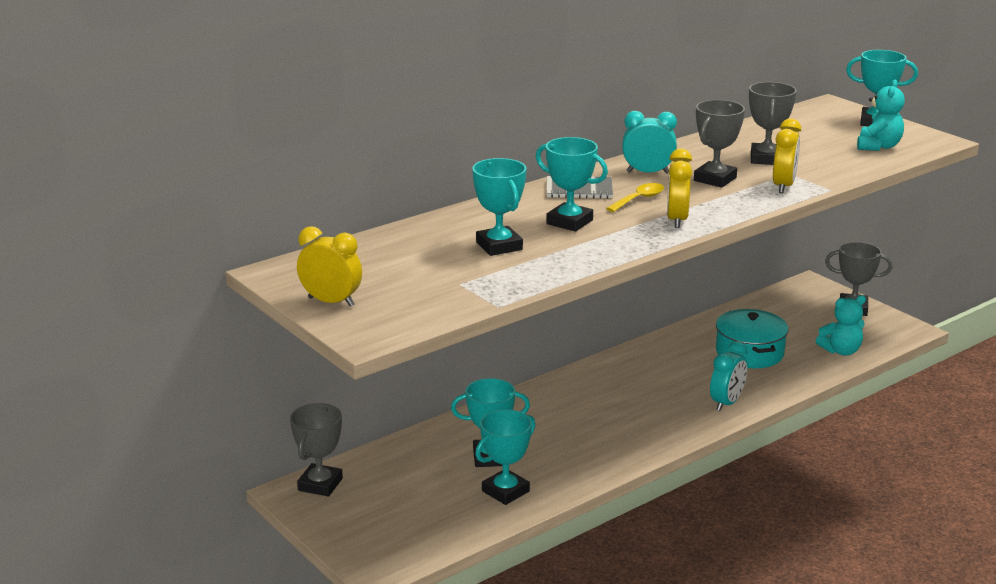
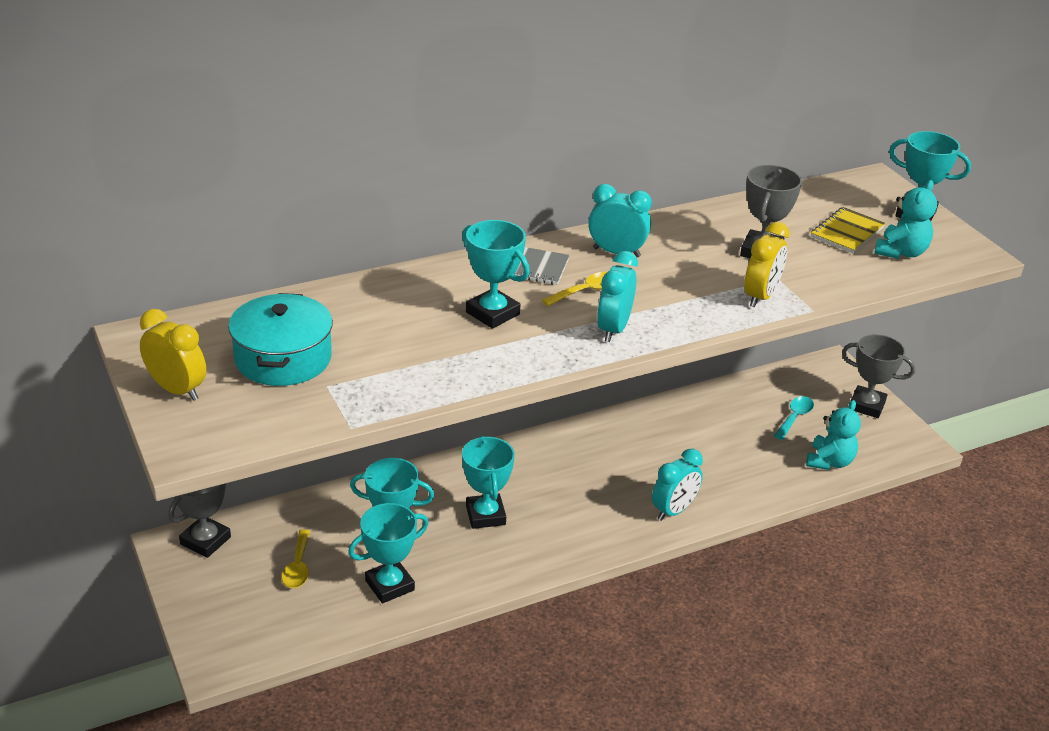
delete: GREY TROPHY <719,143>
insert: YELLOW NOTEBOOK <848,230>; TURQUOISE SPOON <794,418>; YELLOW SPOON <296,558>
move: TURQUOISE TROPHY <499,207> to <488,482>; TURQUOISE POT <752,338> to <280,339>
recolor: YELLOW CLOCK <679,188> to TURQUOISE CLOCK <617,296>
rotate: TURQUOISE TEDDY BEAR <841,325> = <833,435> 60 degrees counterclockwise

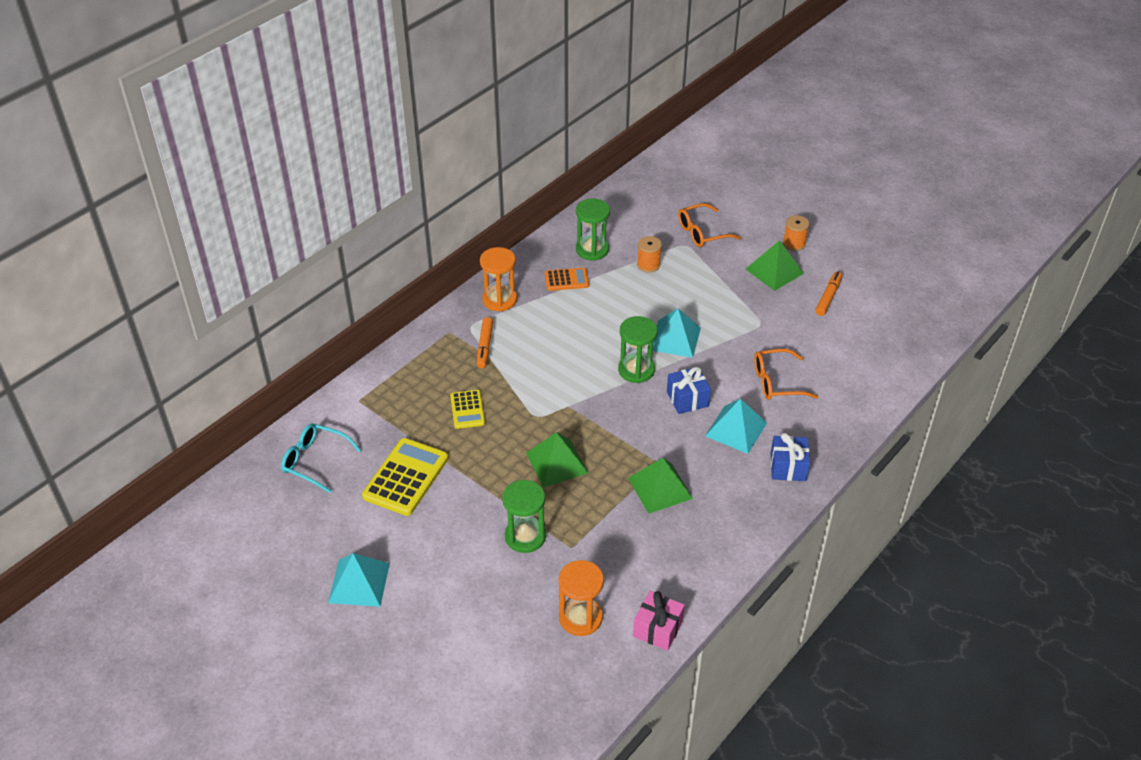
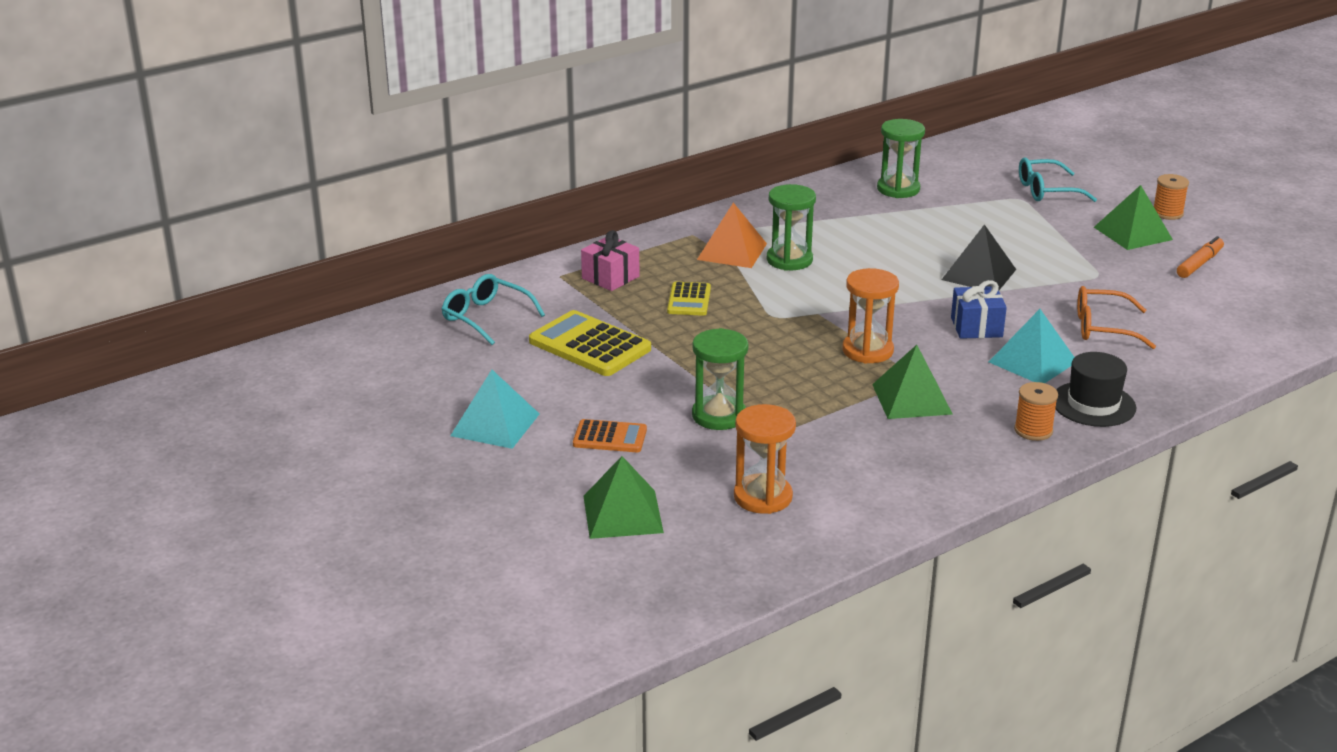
move: ORANGE SPOOL <649,254> to <1036,411>; ORANGE HOURGLASS <498,279> to <870,316>; ORANGE CALCULATOR <567,279> to <610,435>; GREEN HOURGLASS <638,349> to <791,227>; GREEN PYRAMID <557,460> to <623,497>; PINK GIFT <659,621> to <610,260>
replace: ORANGE MARKER <485,342> to ORANGE PYRAMID <732,235>; BLUE GIFT <790,457> to BLACK HAT <1095,389>
recolor: ORANGE GLASSES <709,225> to TURQUOISE GLASSES <1058,180>; TURQUOISE PYRAMID <677,333> to BLACK PYRAMID <978,257>
rotate: YELLOW CALCULATOR <405,477> = <590,343> 90 degrees counterclockwise

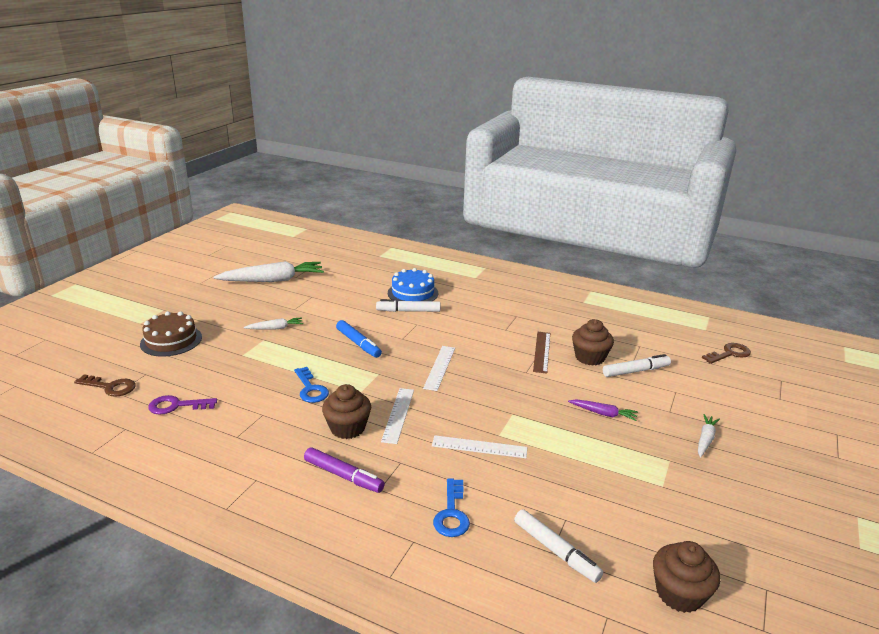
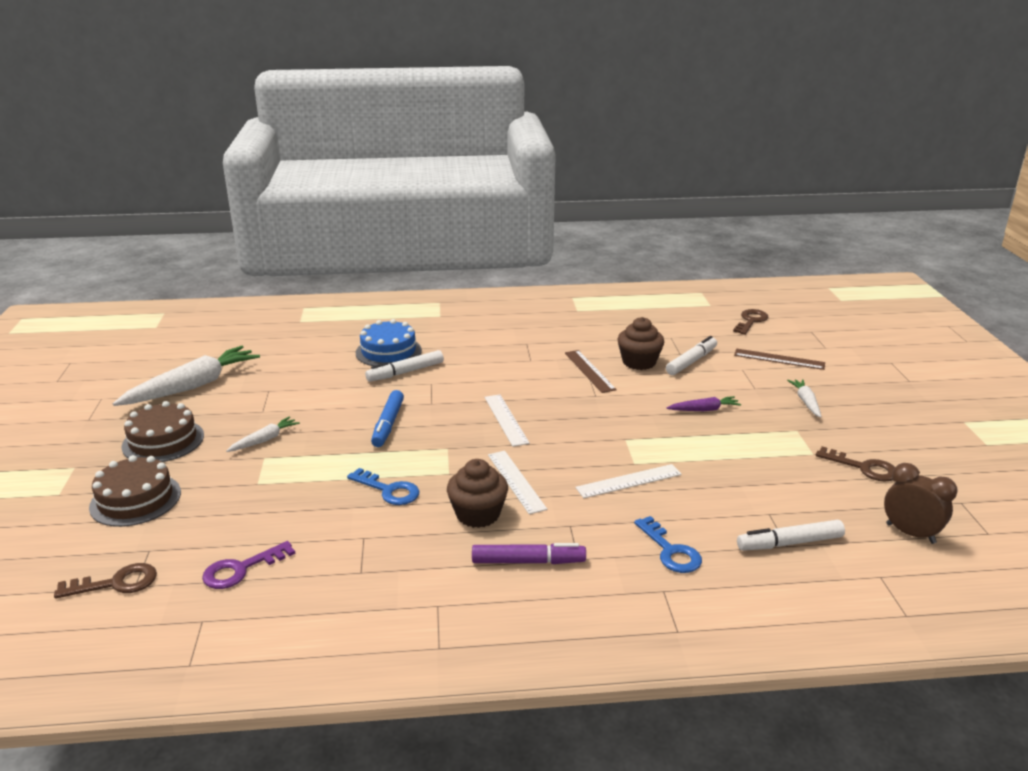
insert: BROWN RULER <779,359>; BROWN CAKE <162,431>; BROWN KEY <855,463>
replace: BROWN CUPCAKE <686,577> to BROWN CLOCK <921,503>
rotate: BLUE MARKER <359,339> = <387,418> 75 degrees clockwise; WHITE MARKER <558,546> = <791,535> 150 degrees clockwise

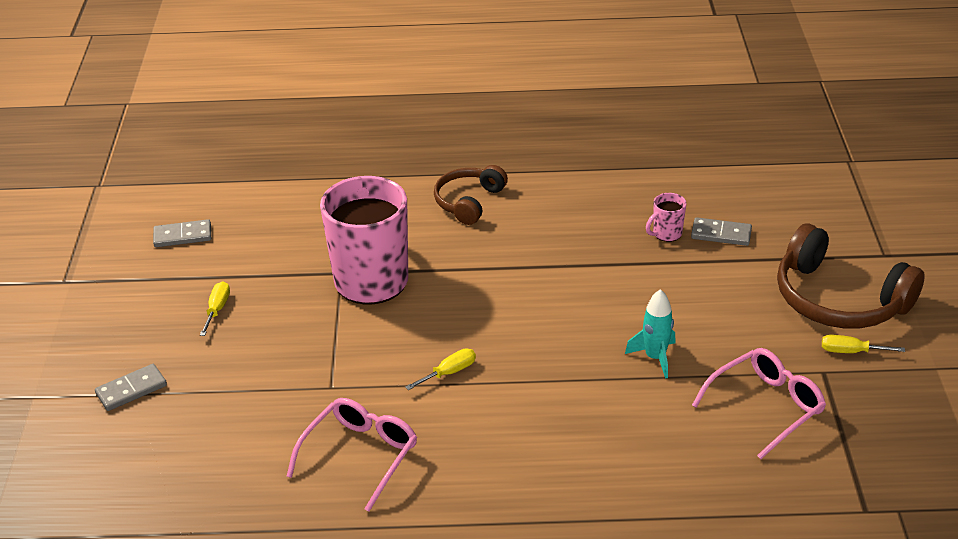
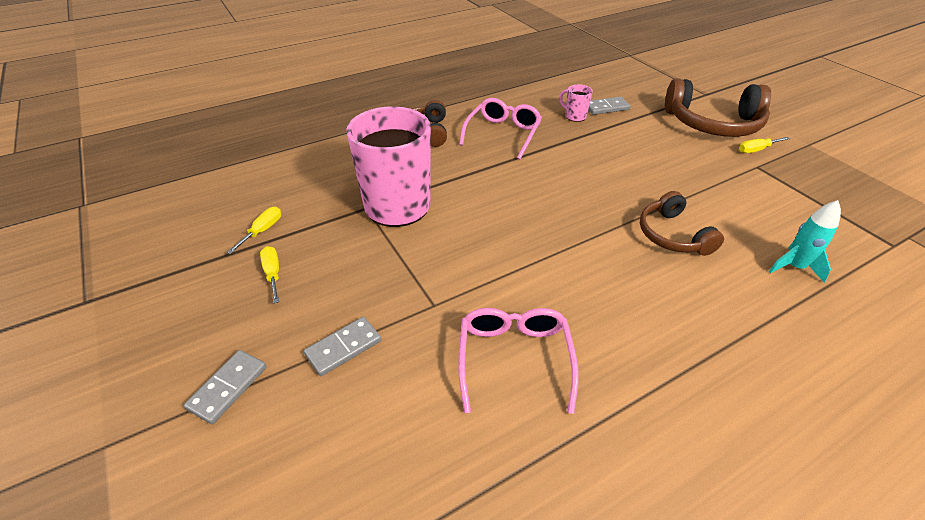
insert: BROWN HEADPHONES <682,223>
move: GREY DOMINO <182,233> to <342,346>; TURQUOISE ROCKET <650,334> to <805,241>; YELLOW SCREWDRIVER <440,369> to <254,230>; PINK GLASSES <759,403> to <500,129>
rotate: PINK MUG <666,217> = <576,103> 105 degrees clockwise

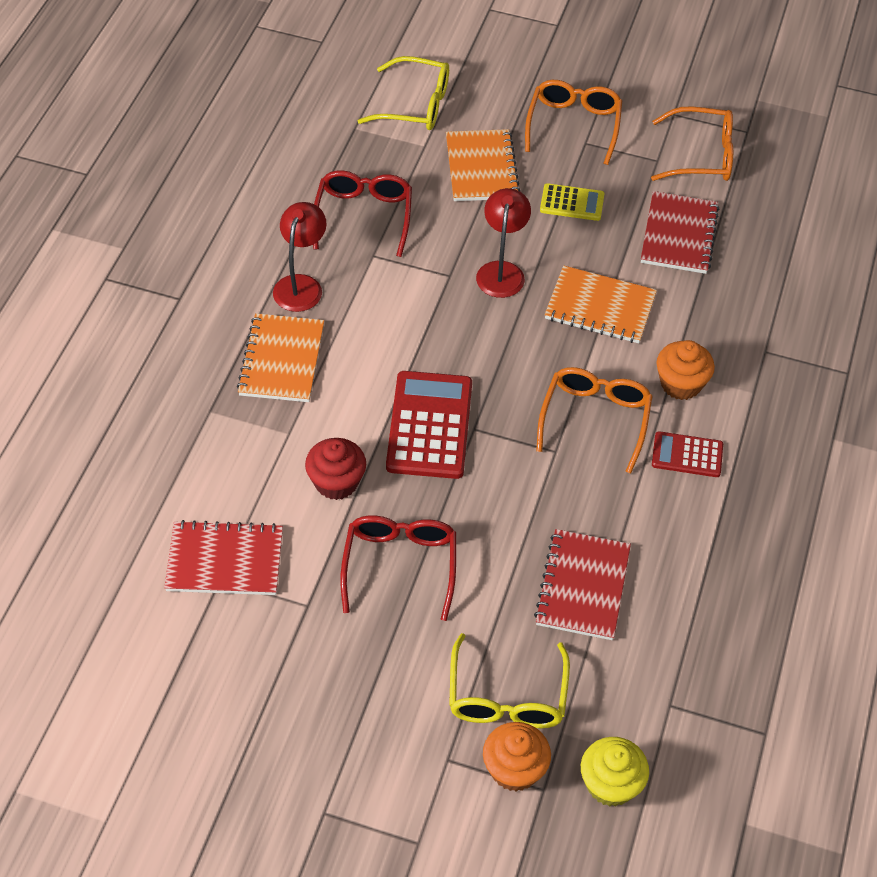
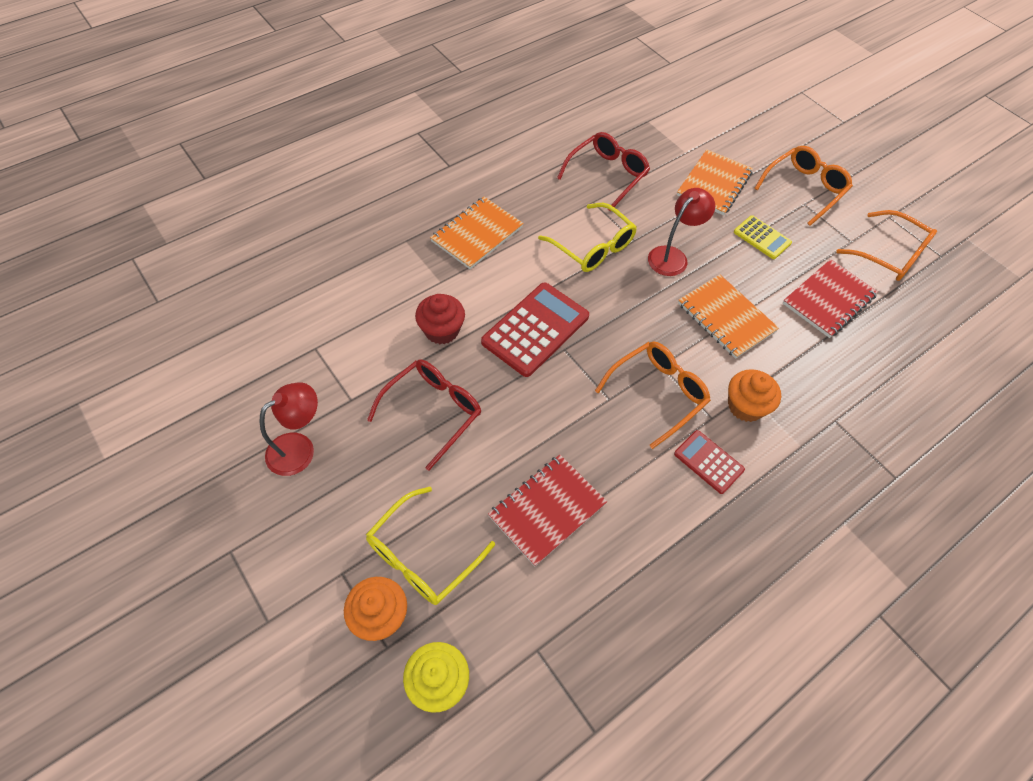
delete: RED NOTEBOOK <223,557>
move: YELLOW GLASSES <403,93> to <587,237>; RED LAMP <300,257> to <288,429>

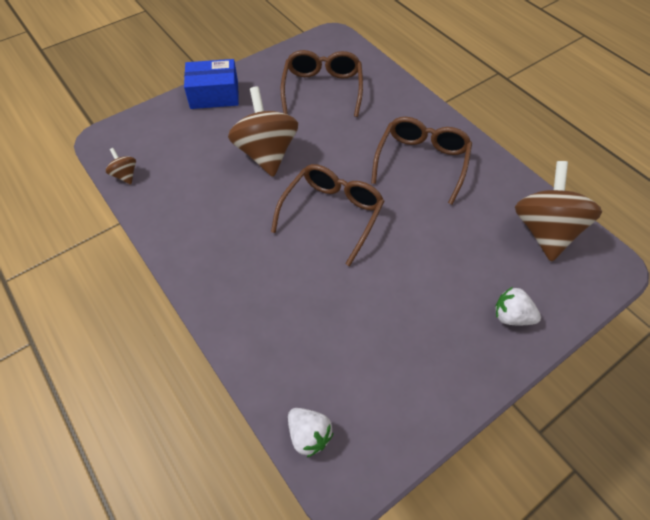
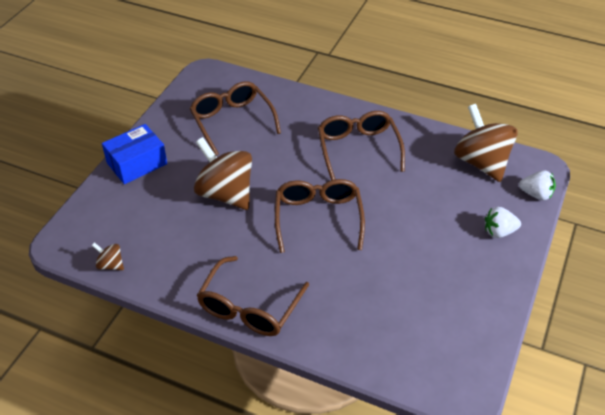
insert: BROWN GLASSES <253,296>
move: WHITE STRAWBERRY <310,432> to <537,185>

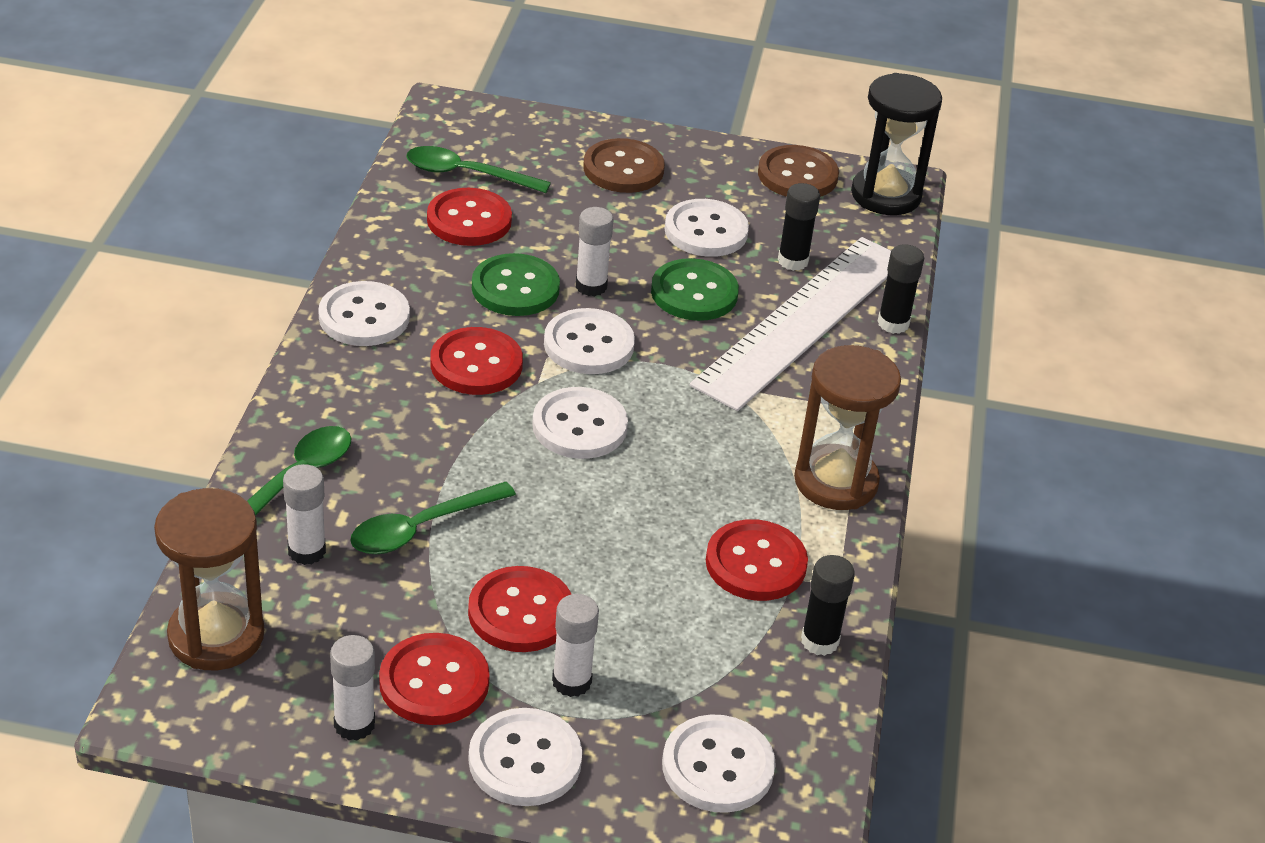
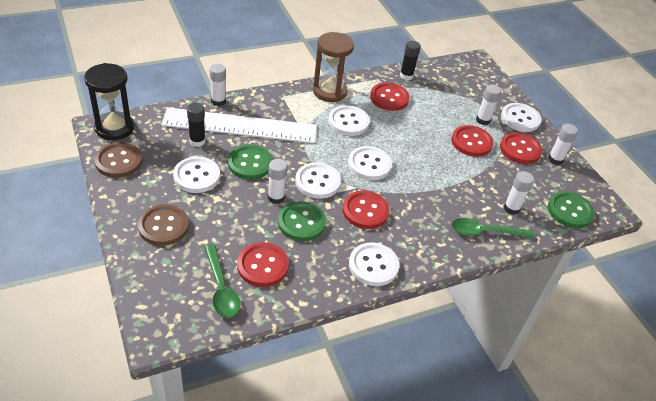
delete: GREEN SPOON <433,518>
move: WHITE BUTTON <719,764> to <349,120>
replace: BROWN HOURGLASS <209,579> to GREEN BUTTON <571,210>
recolor: BLACK GLUE STICK <900,289> to WHITE GLUE STICK <218,85>

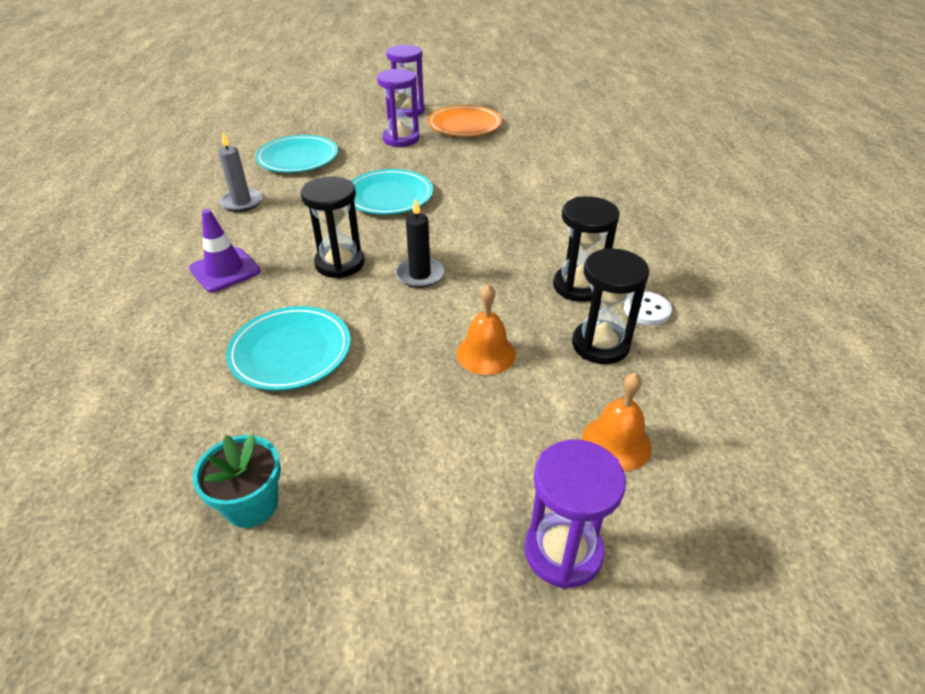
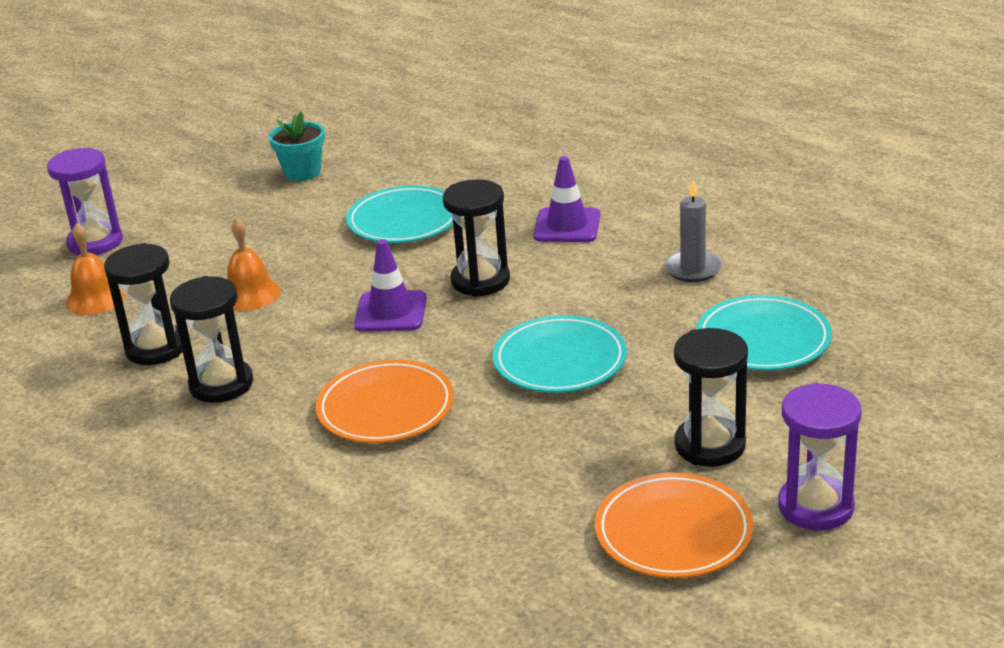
delete: WHITE BUTTON <648,308>
insert: ORANGE PLATE <385,401>
replace: BLACK CANDLE <420,243> to PURPLE TRAFFIC CONE <390,285>
recolor: PURPLE HOURGLASS <398,108> to BLACK HOURGLASS <711,397>

